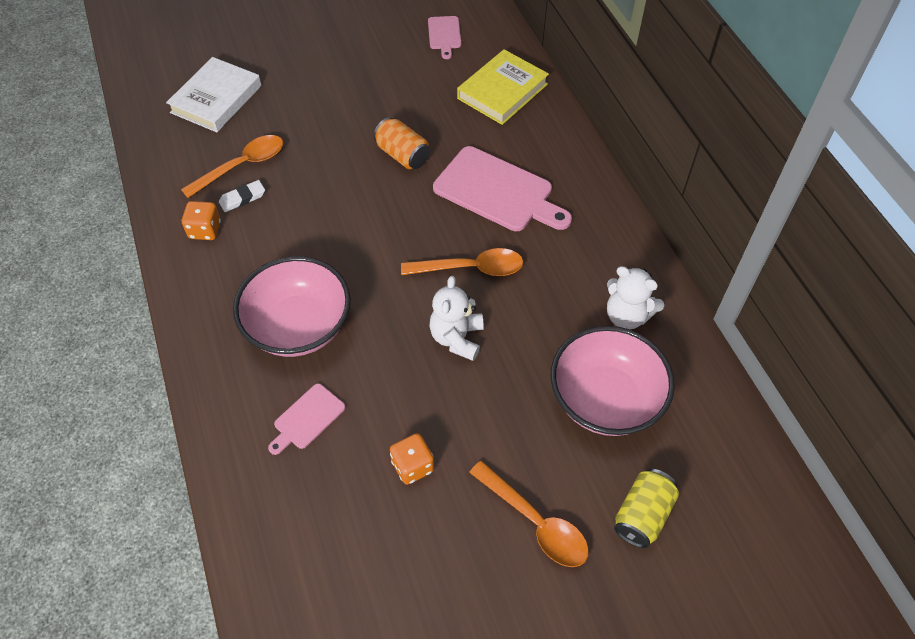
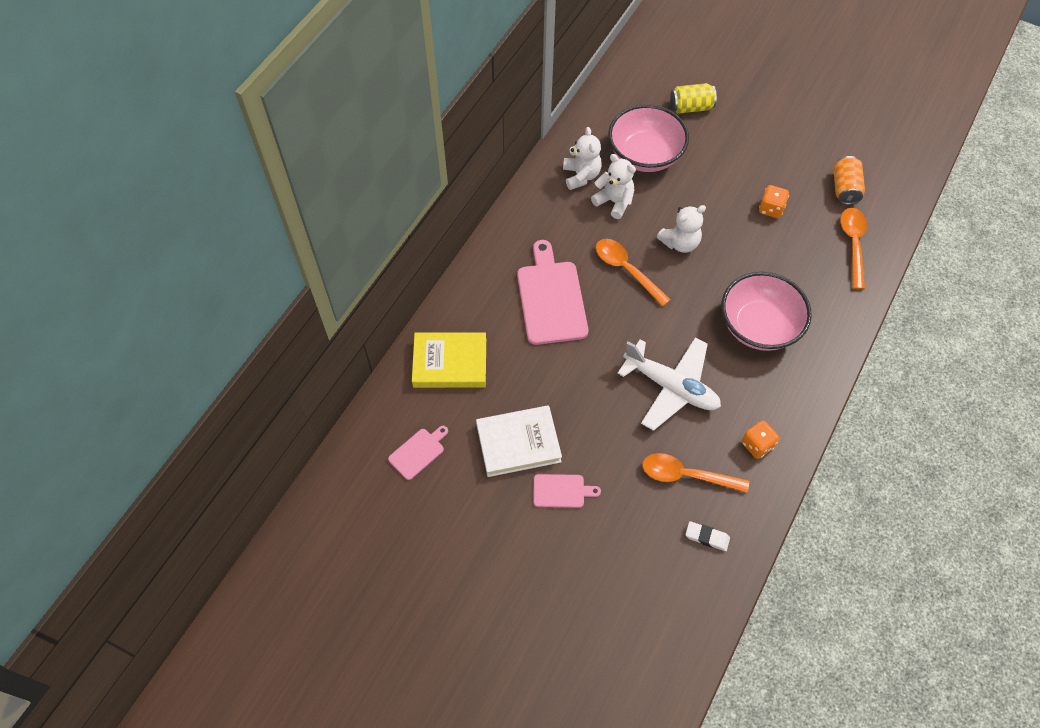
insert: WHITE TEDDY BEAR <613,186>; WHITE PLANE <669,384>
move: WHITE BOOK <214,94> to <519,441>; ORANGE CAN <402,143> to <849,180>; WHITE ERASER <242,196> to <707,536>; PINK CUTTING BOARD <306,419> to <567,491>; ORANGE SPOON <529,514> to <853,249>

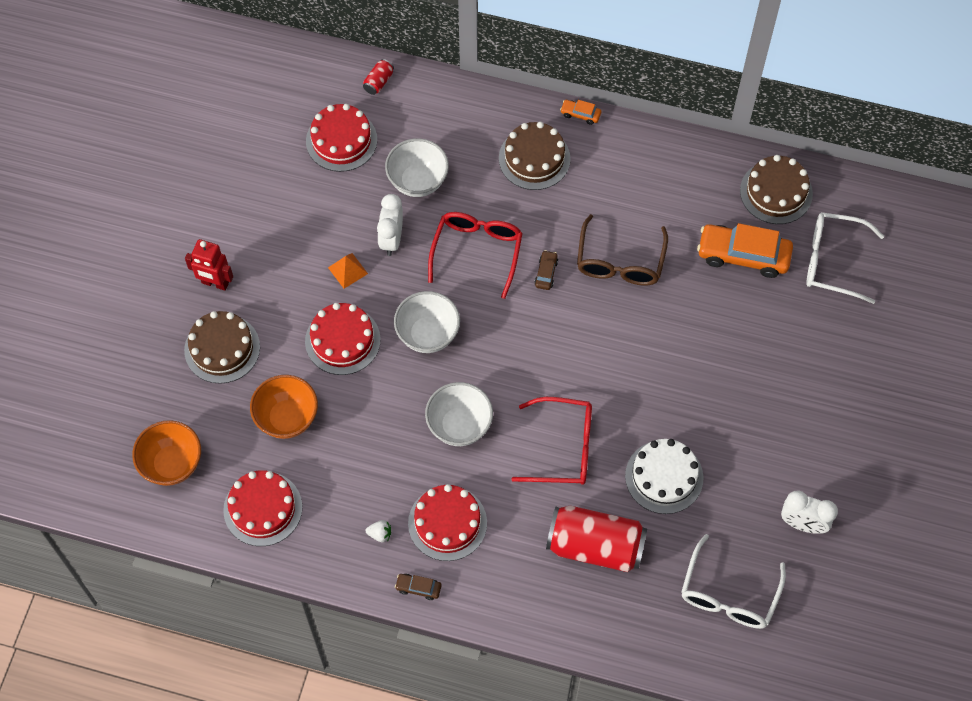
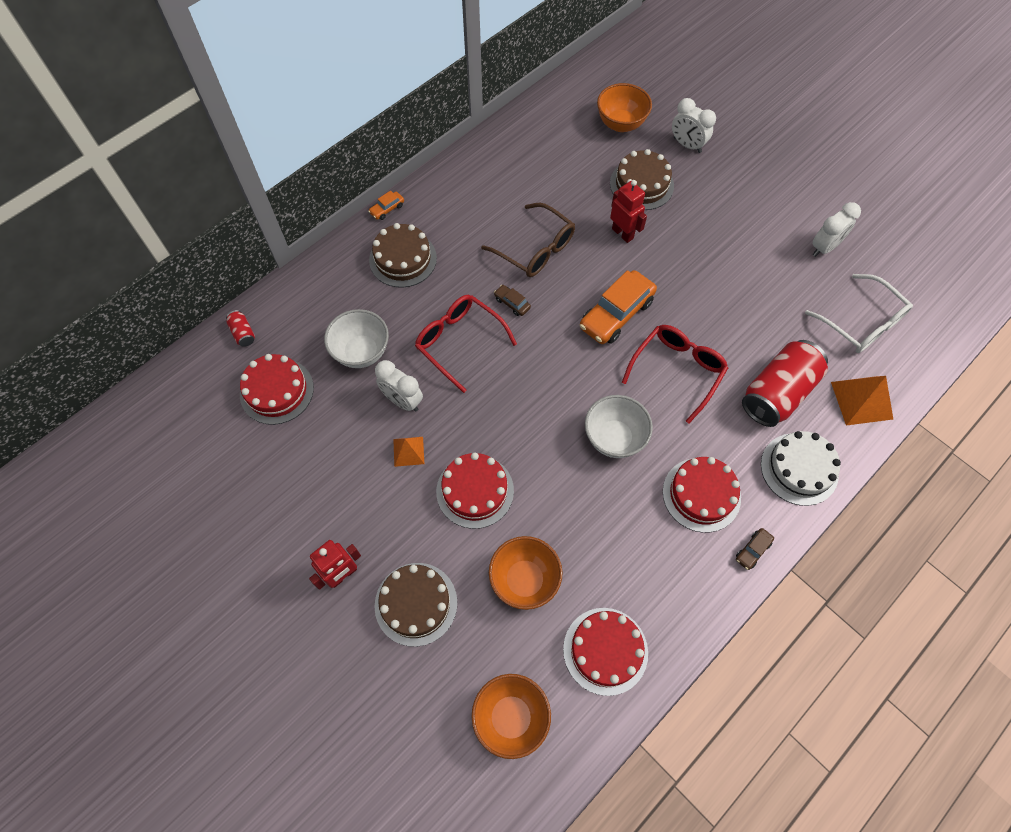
delete: WHITE BOWL <427,322>; WHITE STRAWBERRY <378,531>
insert: WHITE CLOCK <694,125>; RED ROBOT <628,211>; ORANGE PYRAMID <862,400>
move: BROWN CAKE <776,189> to <642,179>; ORANGE CAR <745,250> to <618,307>; WHITE CAKE <664,476> to <801,468>
replace: WHITE GLASSES <845,258> to ORANGE BOWL <624,107>

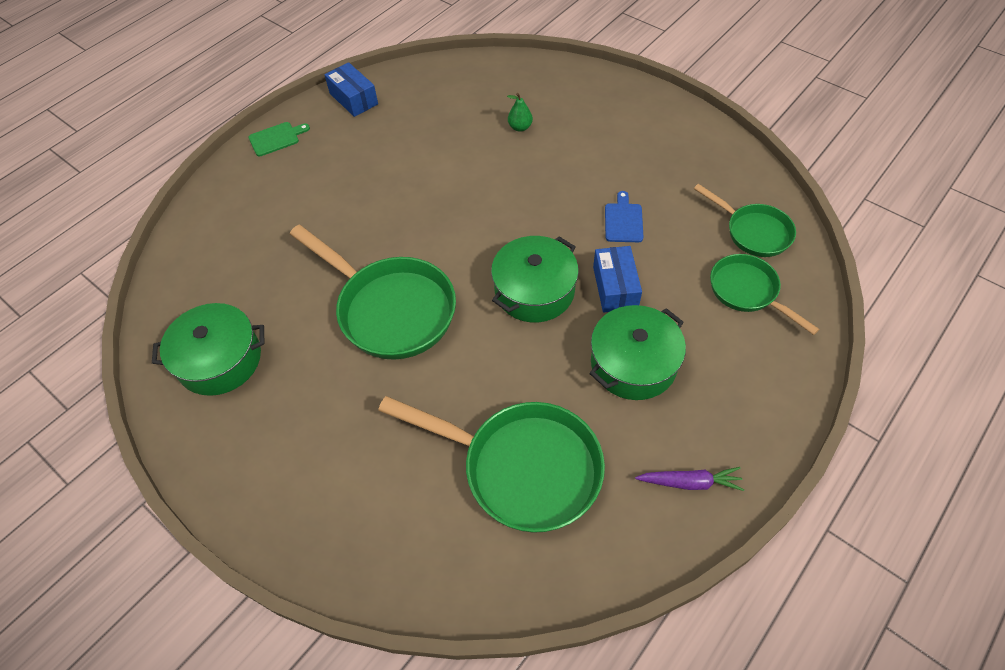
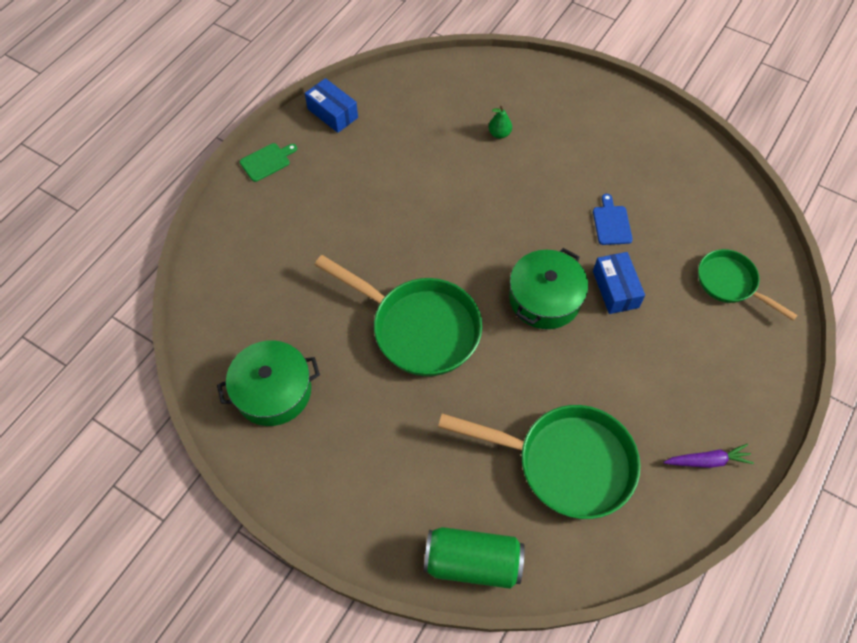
delete: GREEN PAN <745,220>; GREEN POT <637,352>
insert: GREEN CAN <474,558>

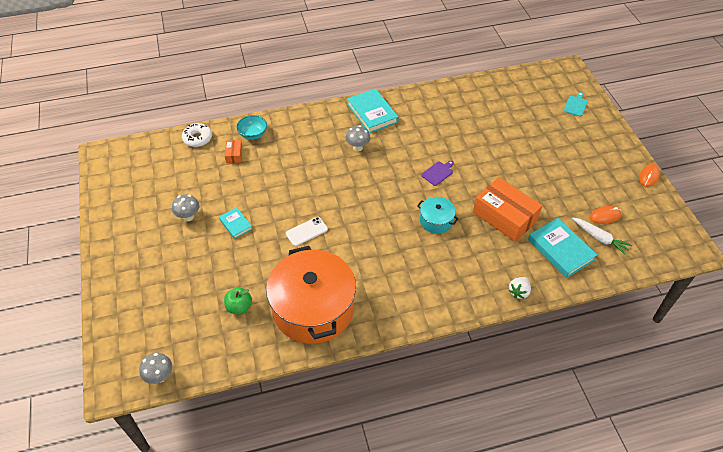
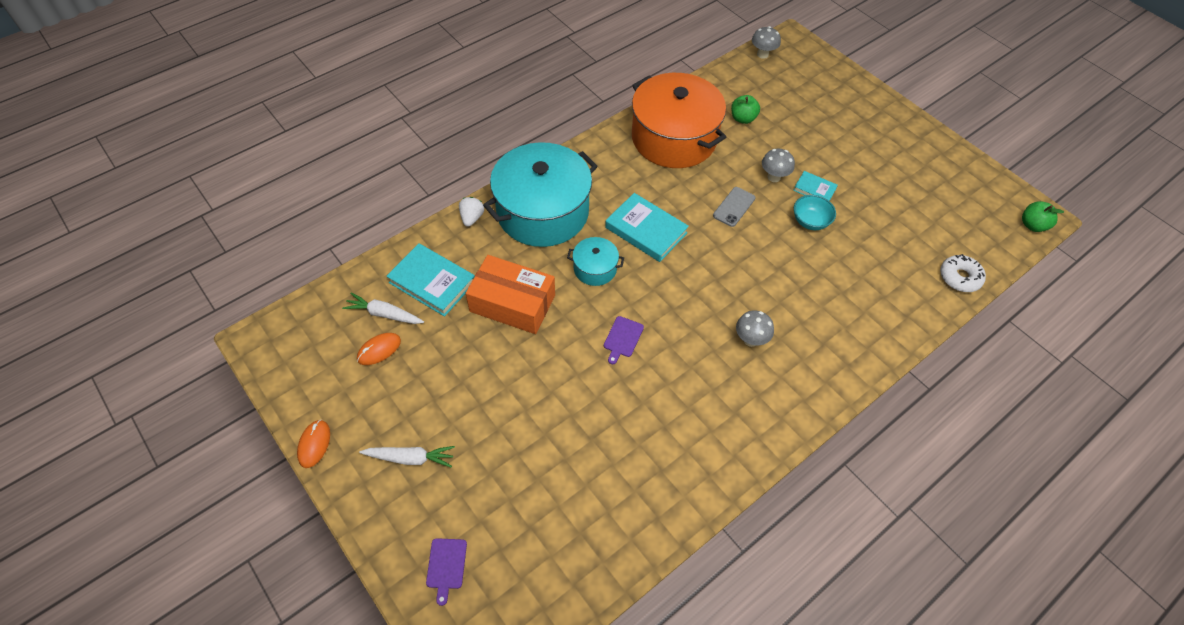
delete: ORANGE BOX <233,151>
insert: TURQUOISE POT <540,194>; GREEN APPLE <1043,216>; WHITE CARROT <407,457>
move: TURQUOISE BOOK <373,110> to <647,227>; TURQUOISE BOWL <252,127> to <815,212>; GREY MUSHROOM <185,207> to <778,165>
recolor: TURQUOISE CUTTING BOARD <576,104> to PURPLE CUTTING BOARD <446,572>; WHITE PHONE <307,231> to GREY PHONE <734,207>

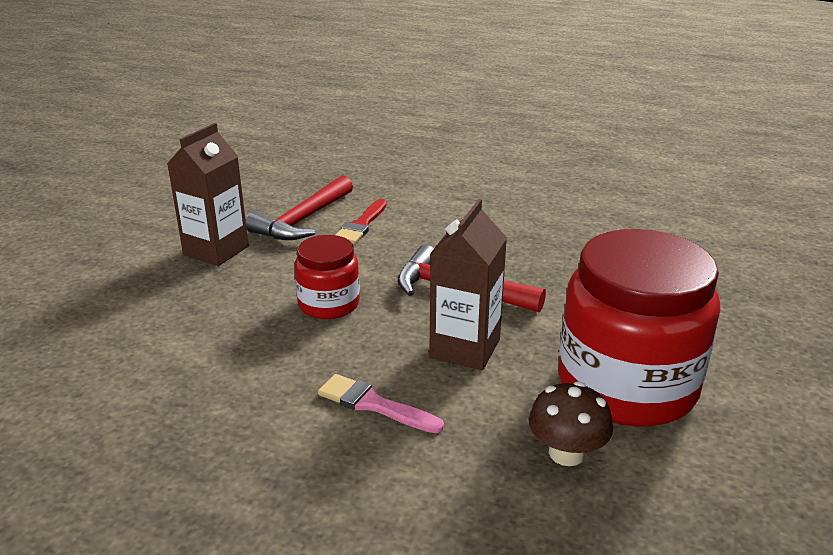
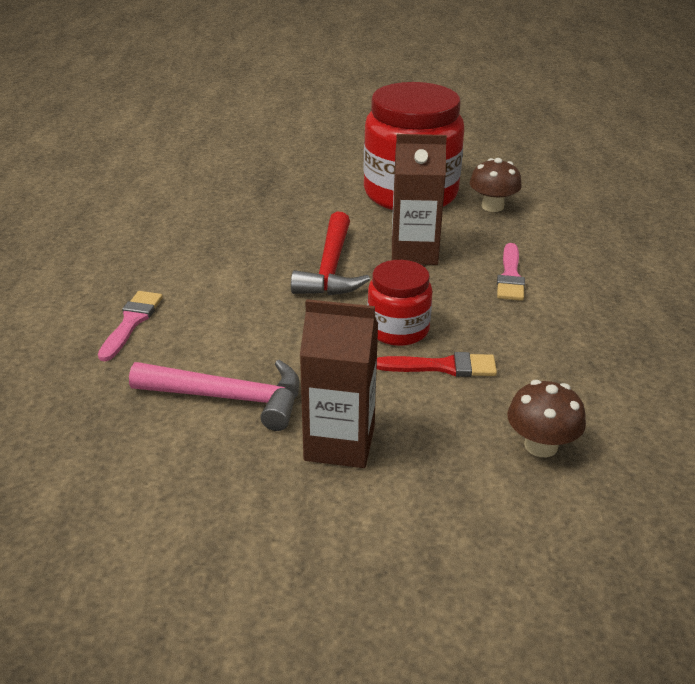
insert: PINK BRUSH <130,326>; BROWN MUSHROOM <546,418>
move: RED BRUSH <361,222> to <437,364>
recolor: RED HAMMER <299,207> to PINK HAMMER <214,395>

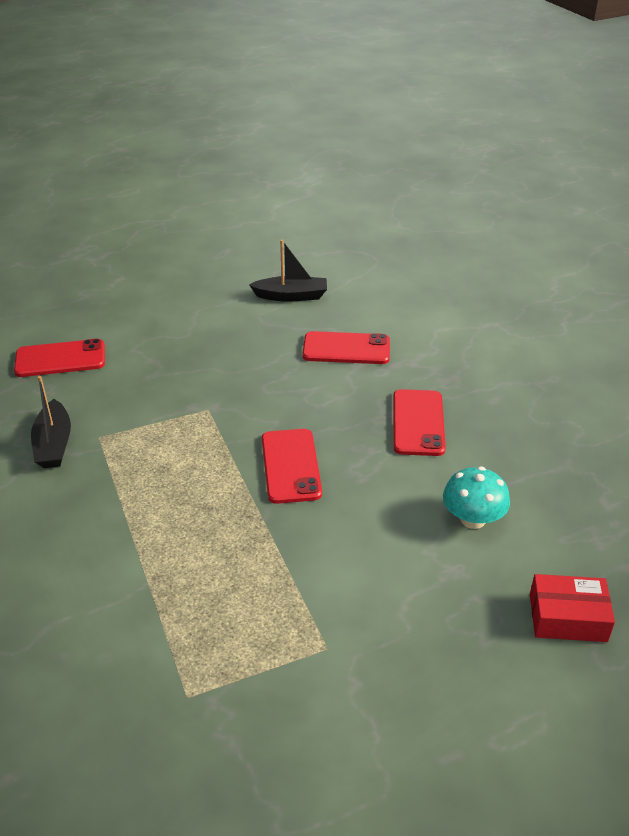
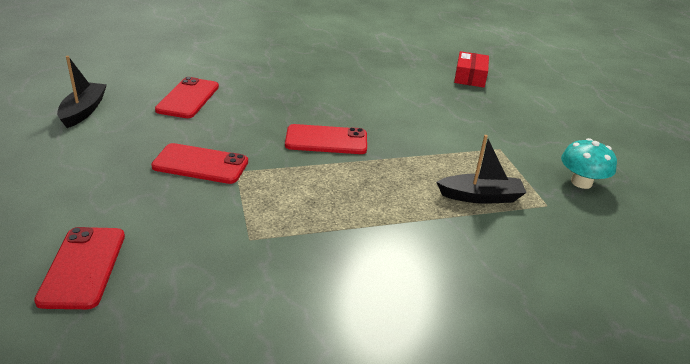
move: BLACK BOAT <51,422> to <481,169>; RED PHONE <419,422> to <199,163>; TURQUOISE MUSHROOM <476,498> to <589,163>

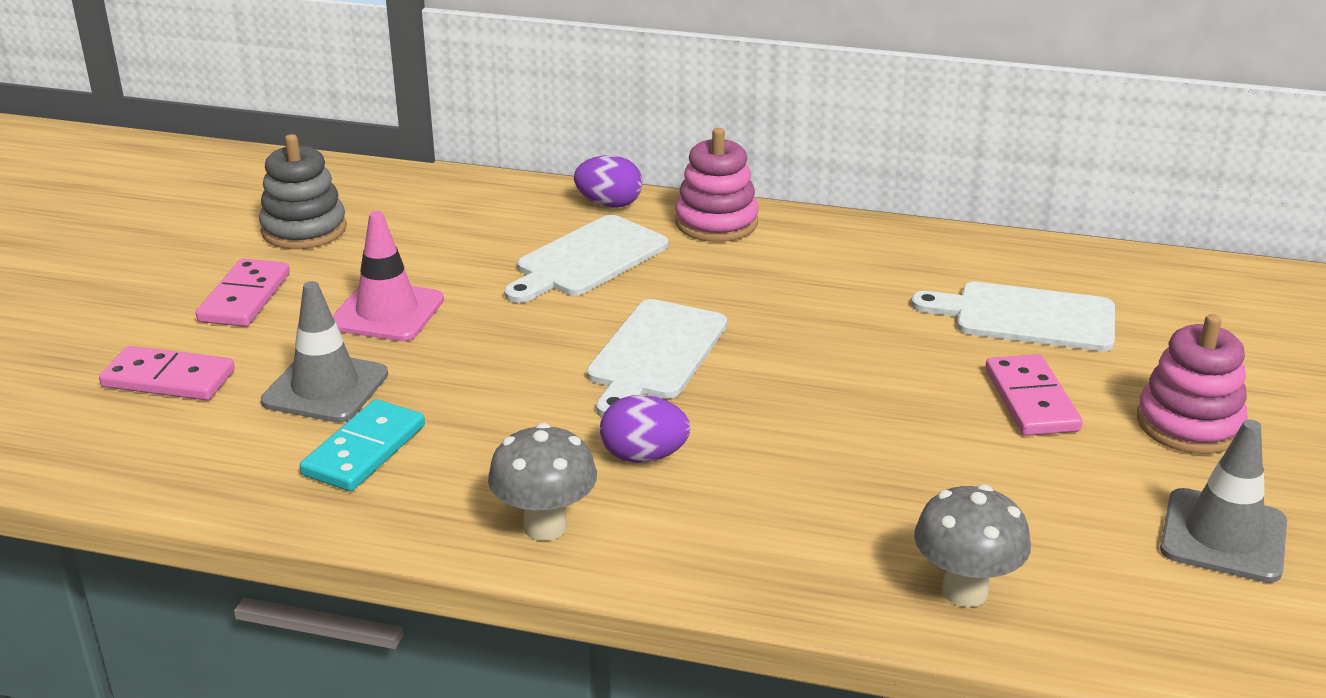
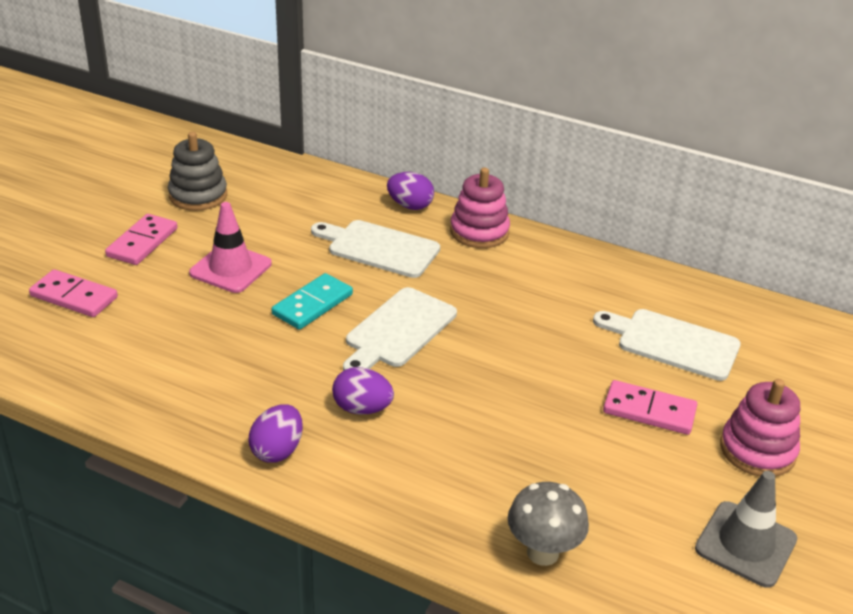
delete: GREY TRAFFIC CONE <324,351>
move: TURQUOISE DOMINO <362,445> to <312,301>
replace: GREY MUSHROOM <542,482> to PURPLE EGG <276,433>
rotate: WHITE CUTTING BOARD <586,259> = <375,249> 60 degrees clockwise; PINK DOMINO <1034,395> = <650,407> 75 degrees counterclockwise

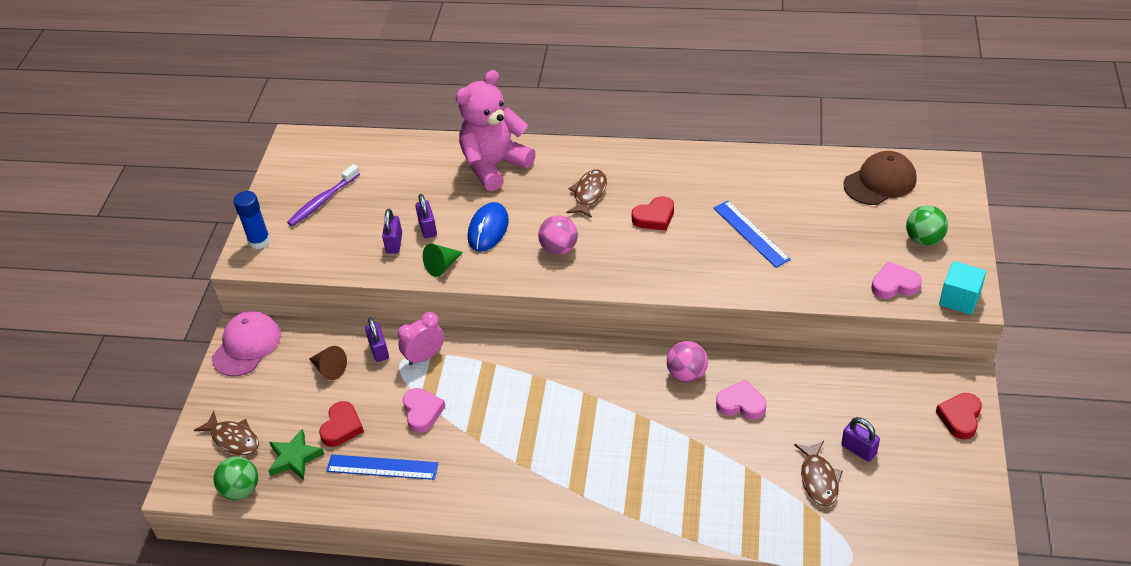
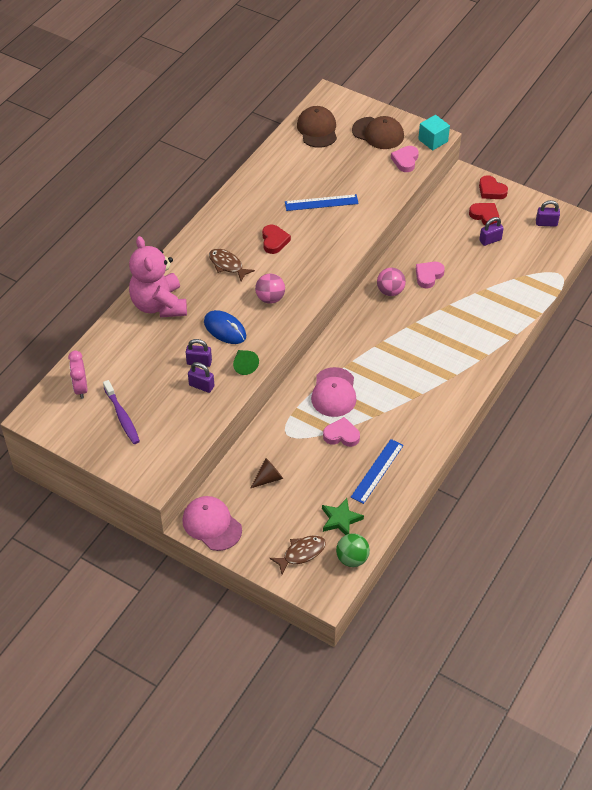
delete: BLUE GLUE STICK <251,220>; BROWN FISH <818,473>
insert: PINK CAP <333,392>
move: PINK CLOCK <421,339> to <77,374>; PURPLE PADLOCK <377,339> to <548,213>; RED HEART <341,424> to <484,214>
replace: GREEN BALL <927,225> to BROWN CAP <378,132>

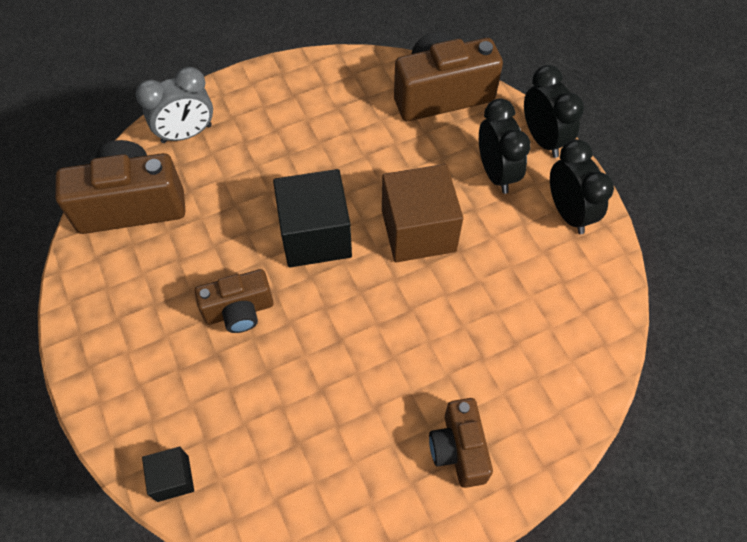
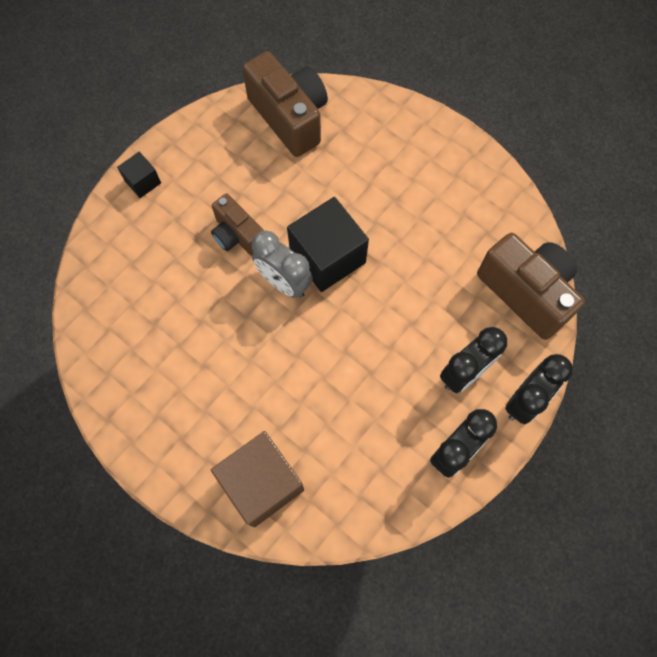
delete: BROWN CAMERA <461,443>
move: GREY CLOCK <174,105> to <282,264>; BROWN CUBE <422,213> to <257,479>; BLACK CUBE <168,474> to <139,175>

